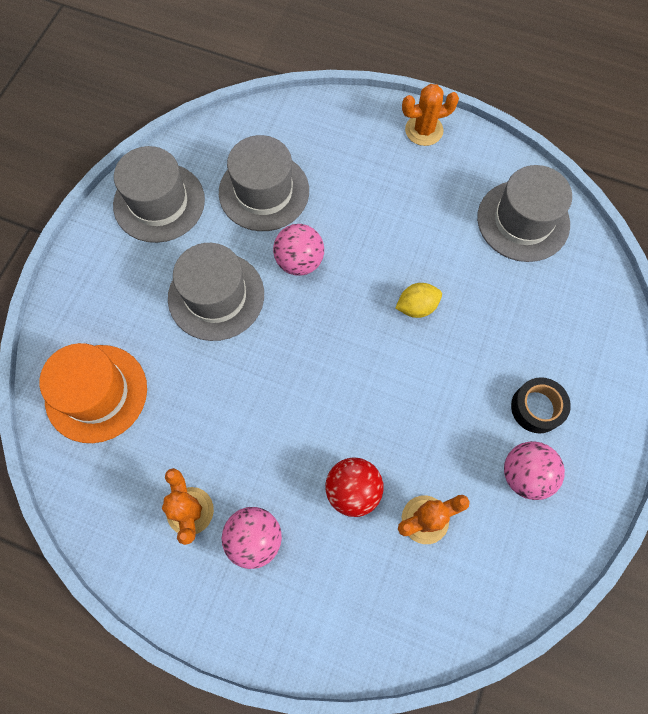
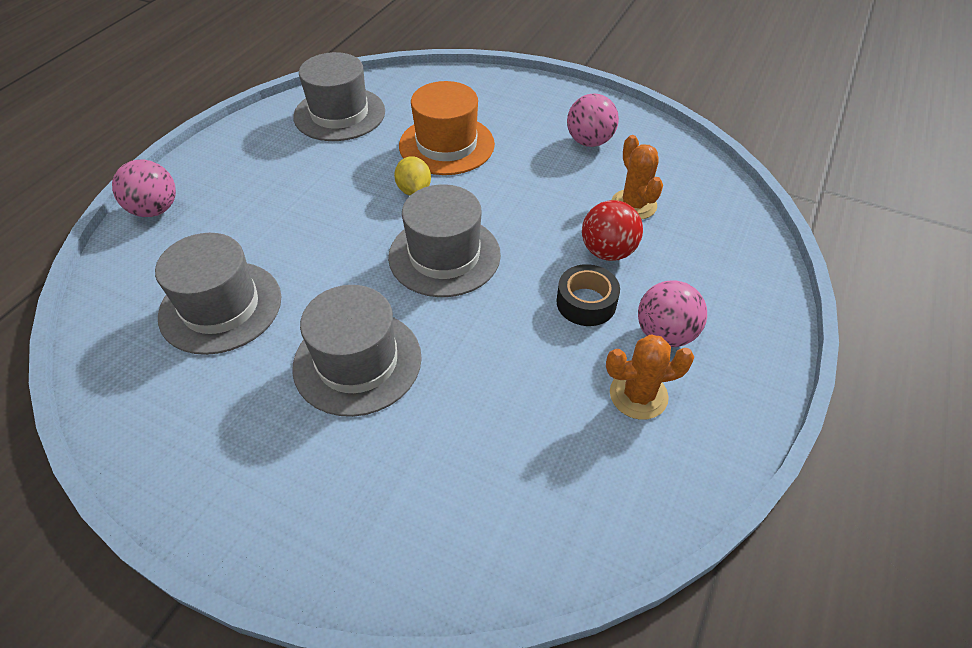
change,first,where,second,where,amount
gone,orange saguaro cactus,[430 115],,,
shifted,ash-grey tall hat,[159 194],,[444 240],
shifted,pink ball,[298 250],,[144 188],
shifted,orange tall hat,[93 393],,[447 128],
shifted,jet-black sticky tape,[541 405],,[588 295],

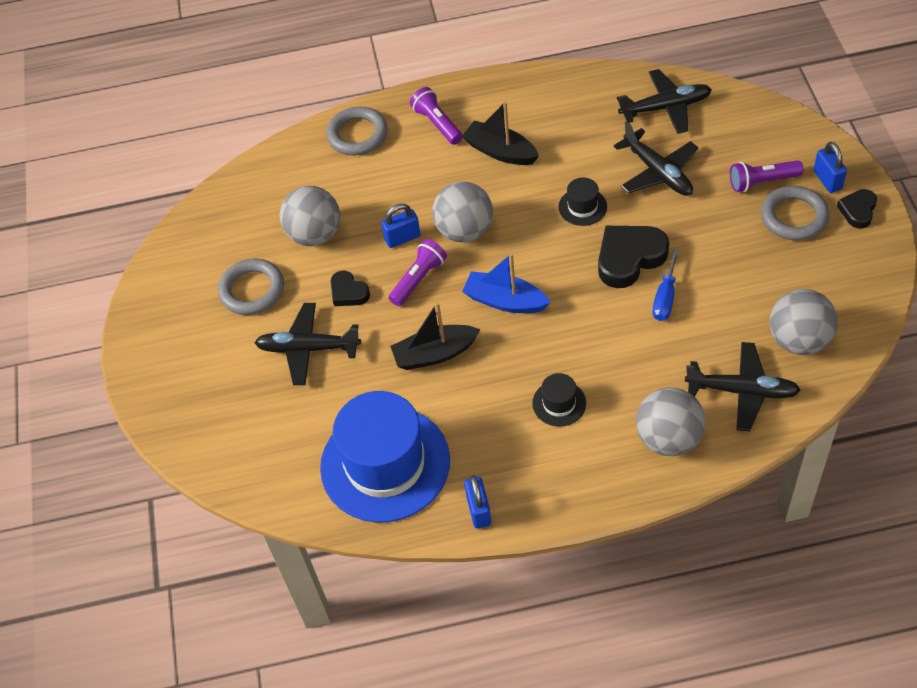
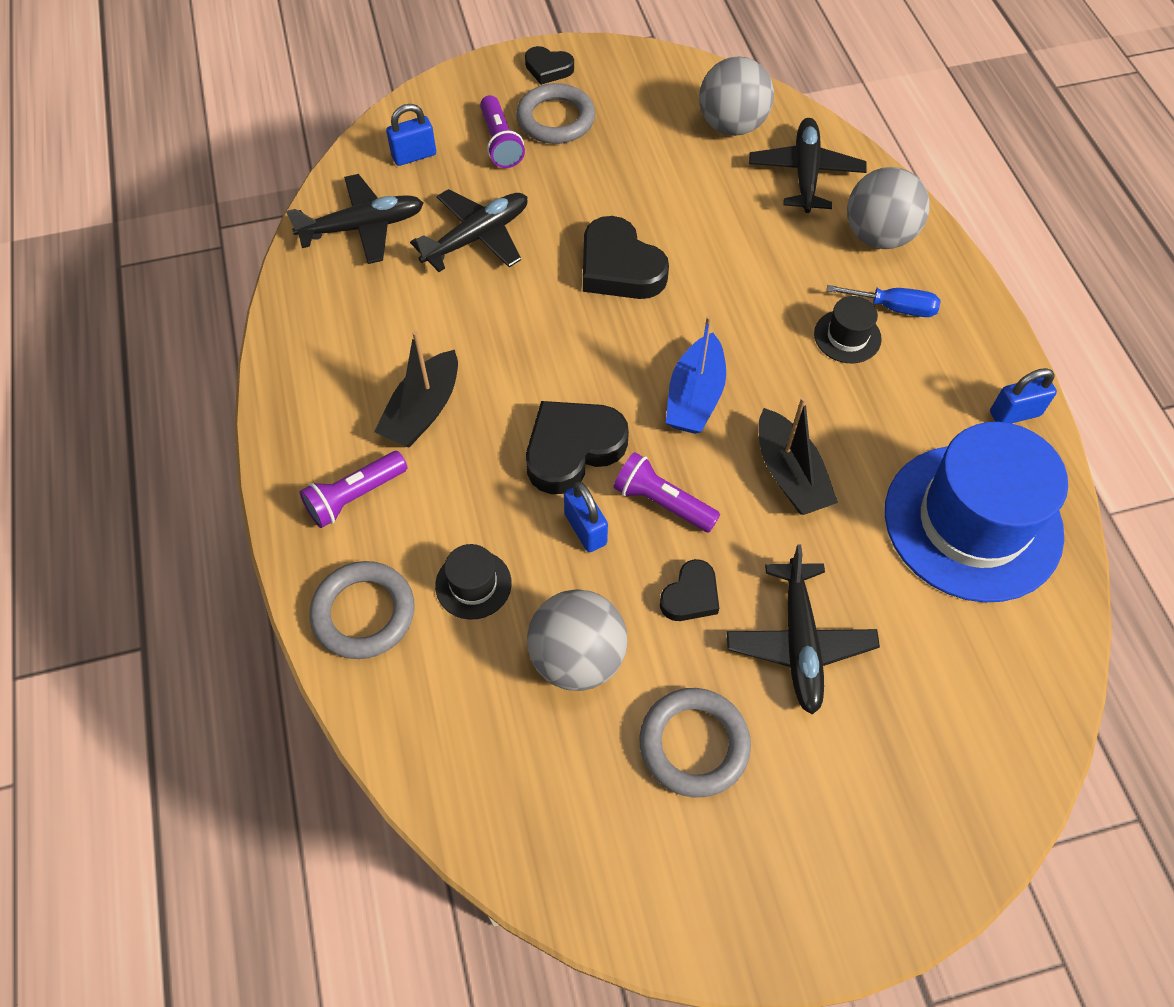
change,first,where,second,where,amount
rotated,jet-black plane,[664 101],,[354 219],90 degrees clockwise
shifted,cobalt small lock,[830 167],,[411 135],
shifted,jet-black tall hat,[582 201],,[473 582],
swapped,ash-grey ball,[462 212],jet-black heart,[577 447],
shifted,cobalt hand screwdriver,[665 285],,[884 301],

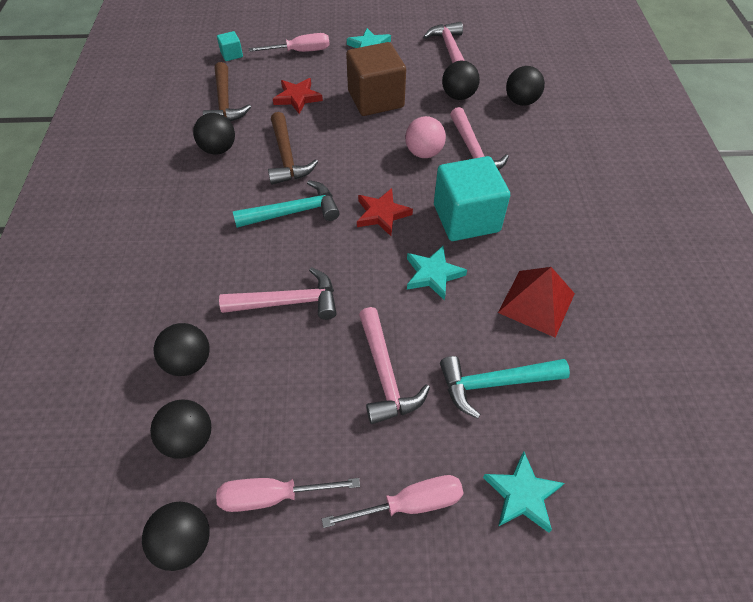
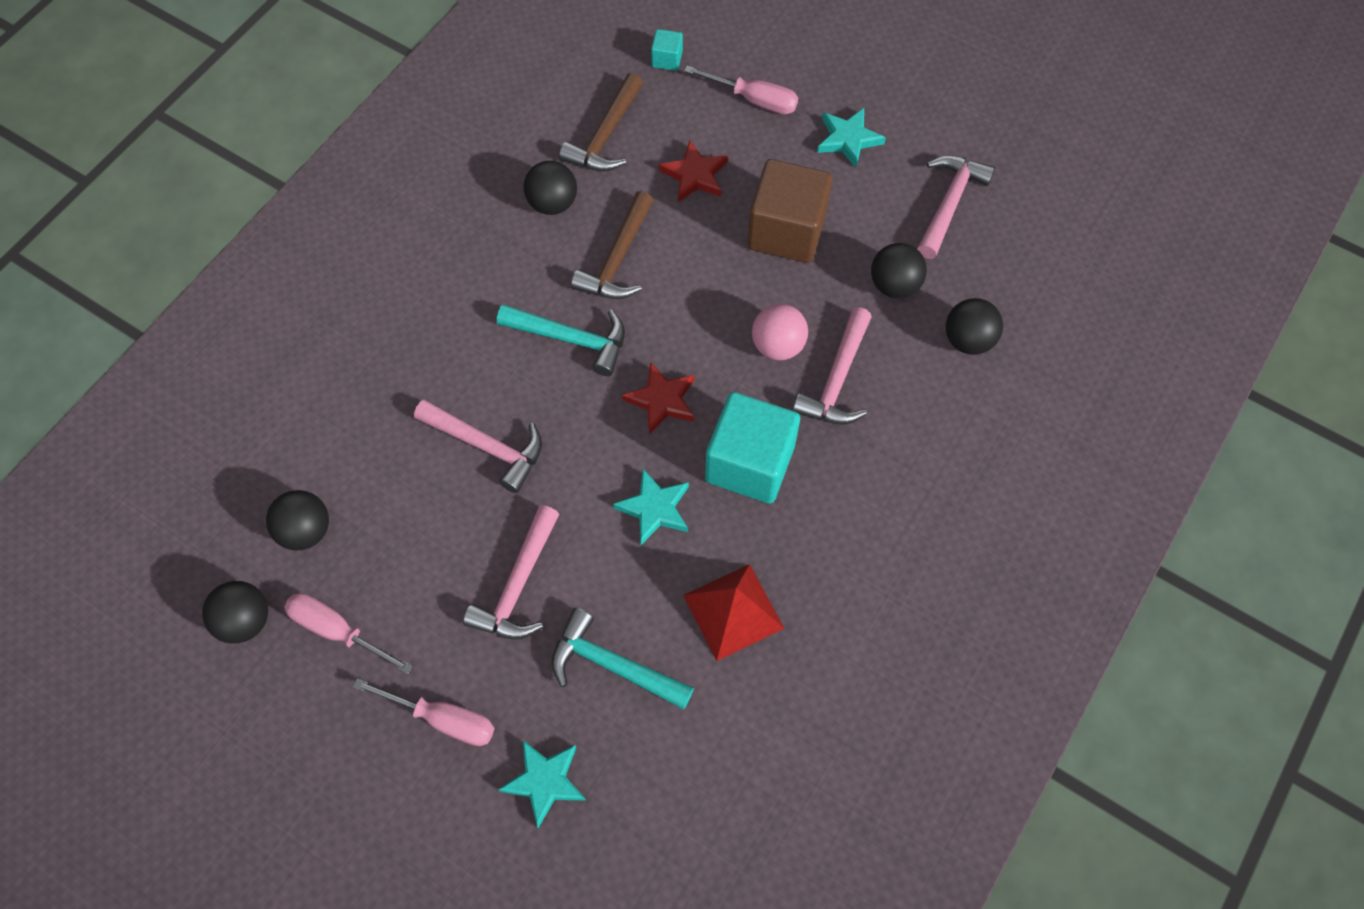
change,first,where,second,where,amount
gone,jet-black ball,[182 349],,,

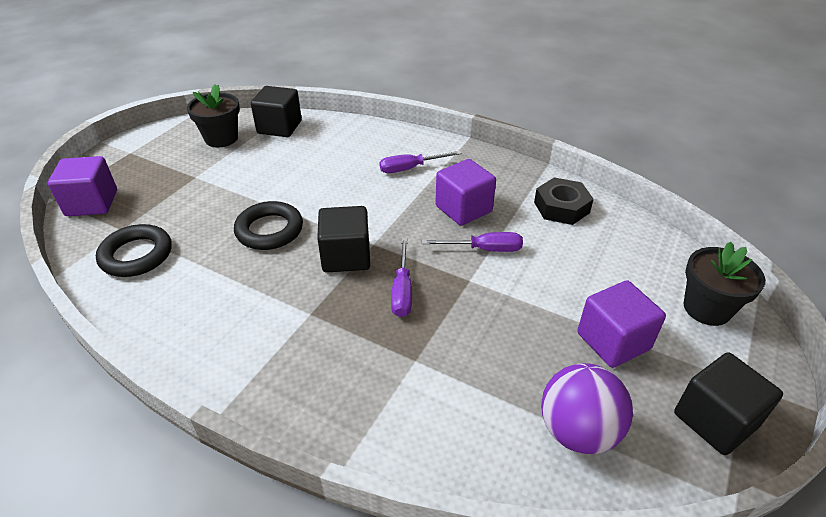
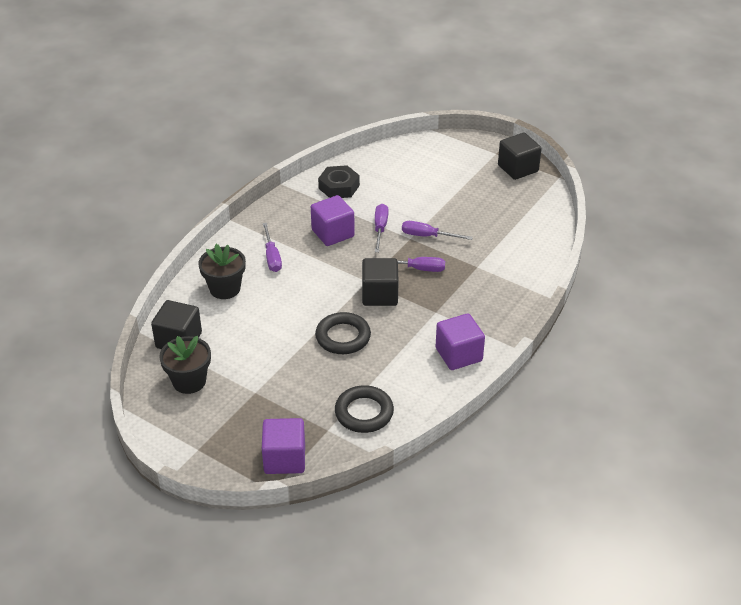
change,first,where,second,where,amount
shifted,jet-black potted plant,[724 284],,[222 271],
shifted,royal purple solid cube,[621 324],,[460 341],
gone,royal purple ball,[587 408],,,
new,,,royal purple hand screwdriver,[437 230],

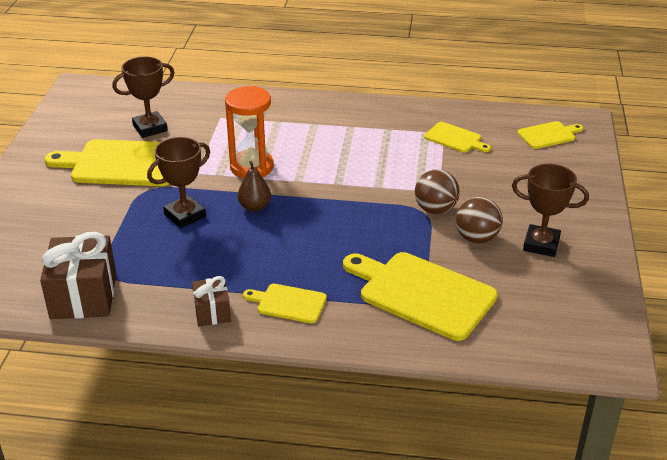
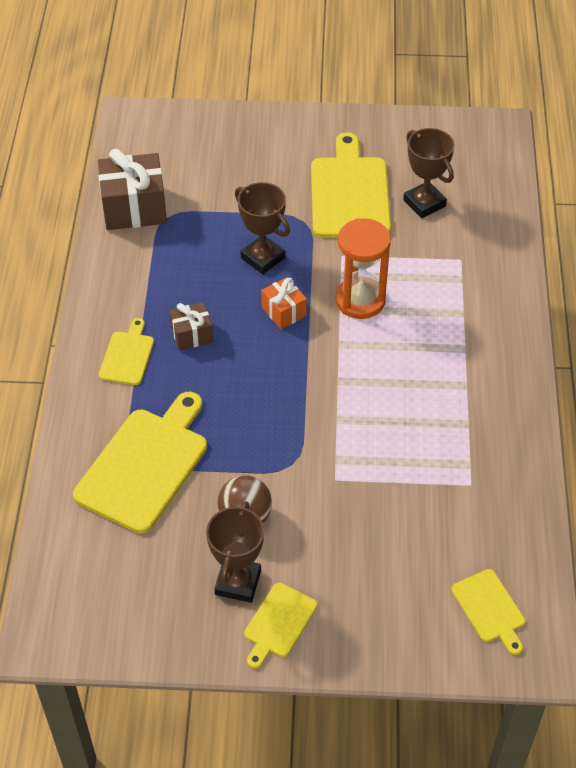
change,first,where,second,where,amount
shifted,yellow bread board,[457 137],,[280 626],
swapped,brown pear fruit,[254 186],orange present,[284 303],
gone,brown ball,[437 192],,,
shifted,brown present,[211 301],,[191 326],

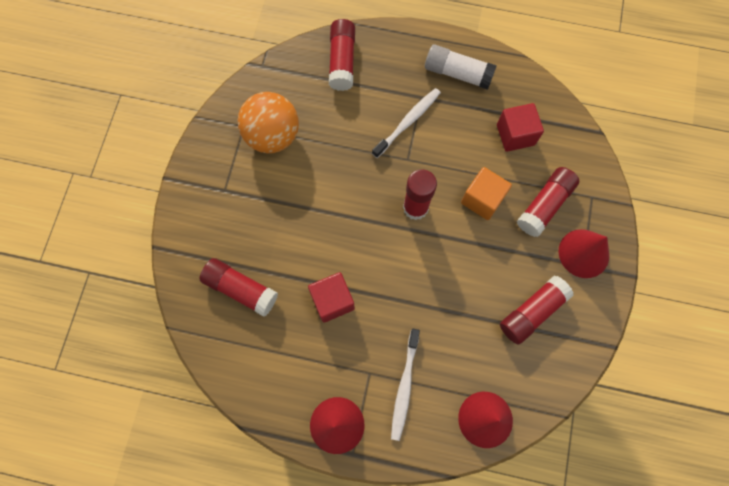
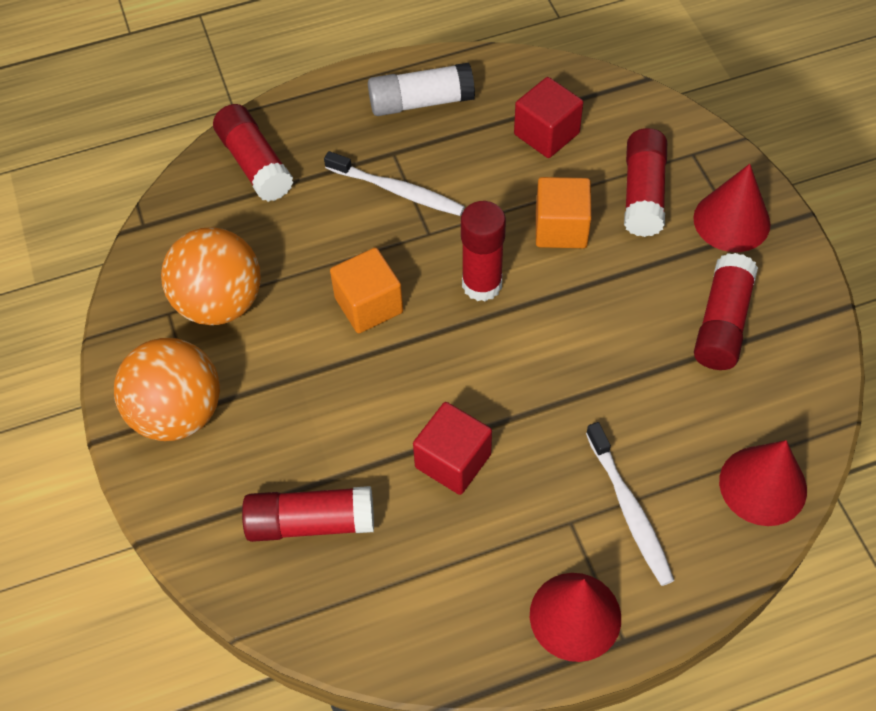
change,first,where,second,where,amount
rotated,white tooth brush,[406 123],,[394 183],105 degrees clockwise
new,,,orange solid cube,[366 290],
new,,,orange ball,[167 389],

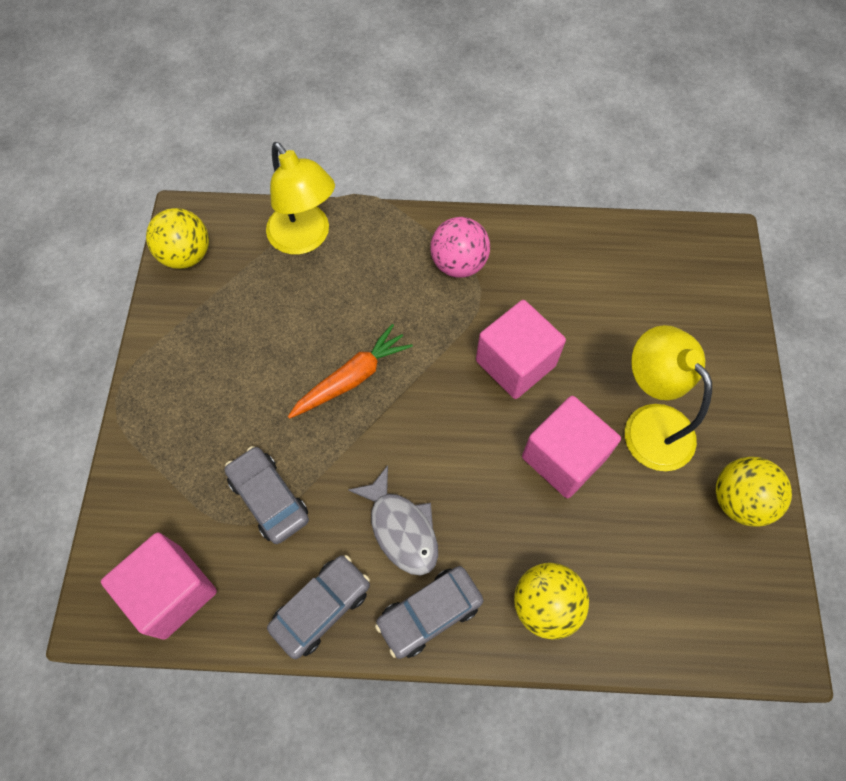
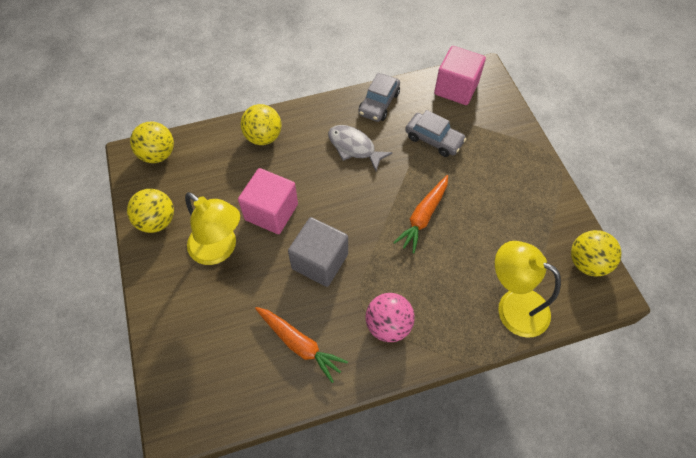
change,first,where,second,where,amount
repainted,pink solid cube,[521 349],ash-grey solid cube,[318 252],
gone,ash-grey toy car,[429 612],,,
new,,,yellow ball,[152 142],
new,,,orange root vegetable,[301 345],

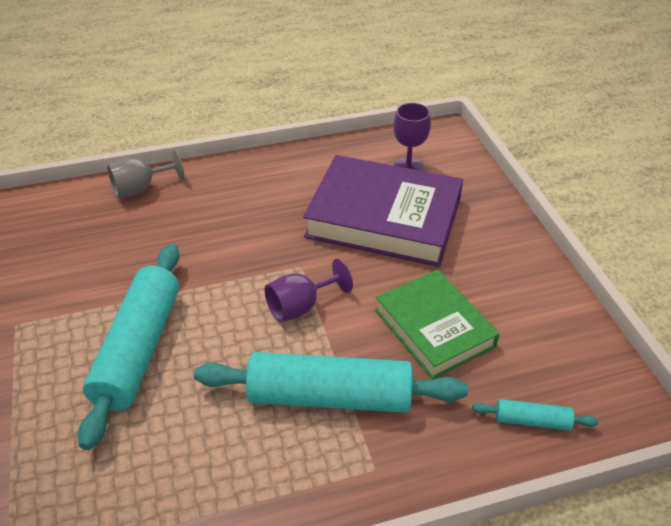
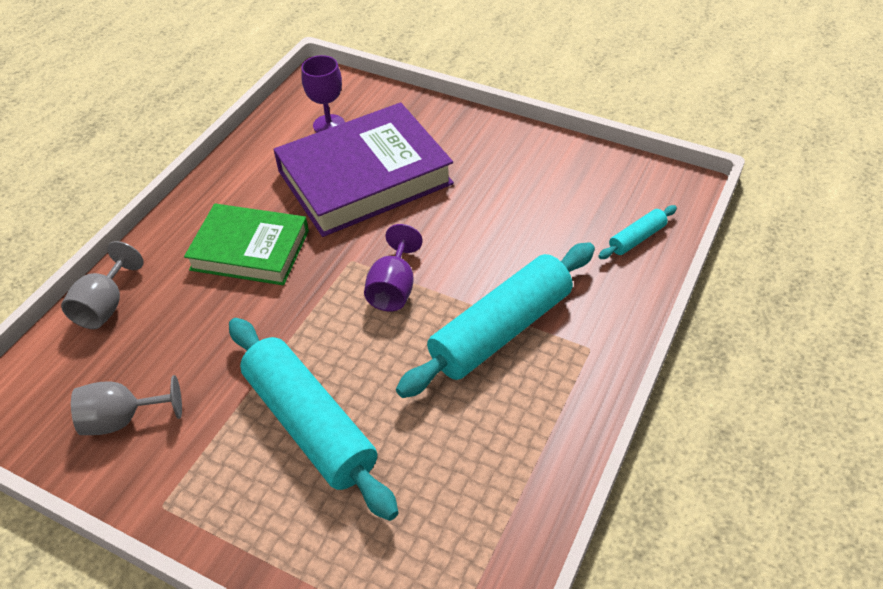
change,first,where,second,where,amount
shifted,emerald hardcover,[437 324],,[246 244],
new,,,ash-grey goblet,[126 405],

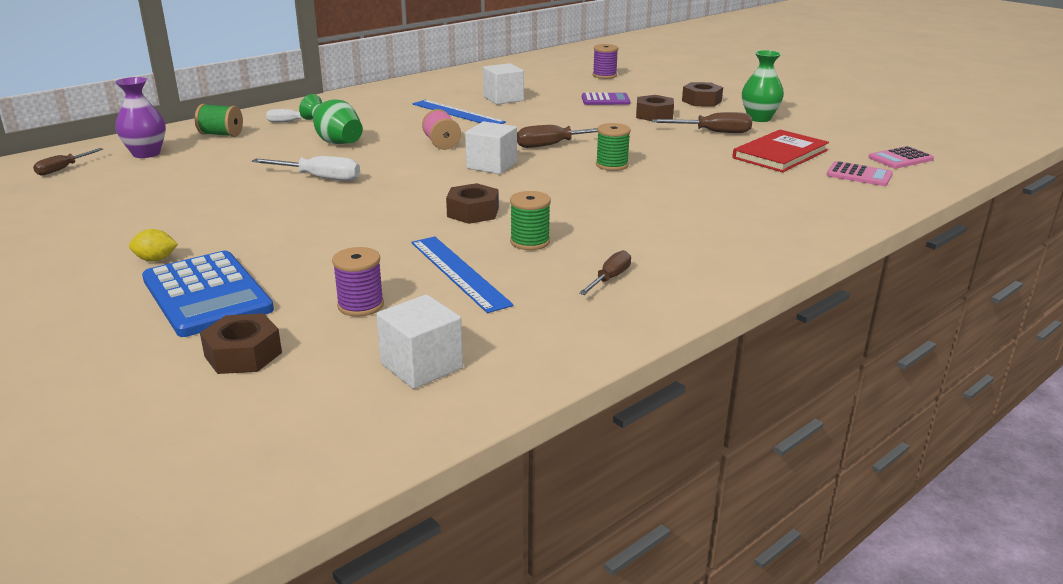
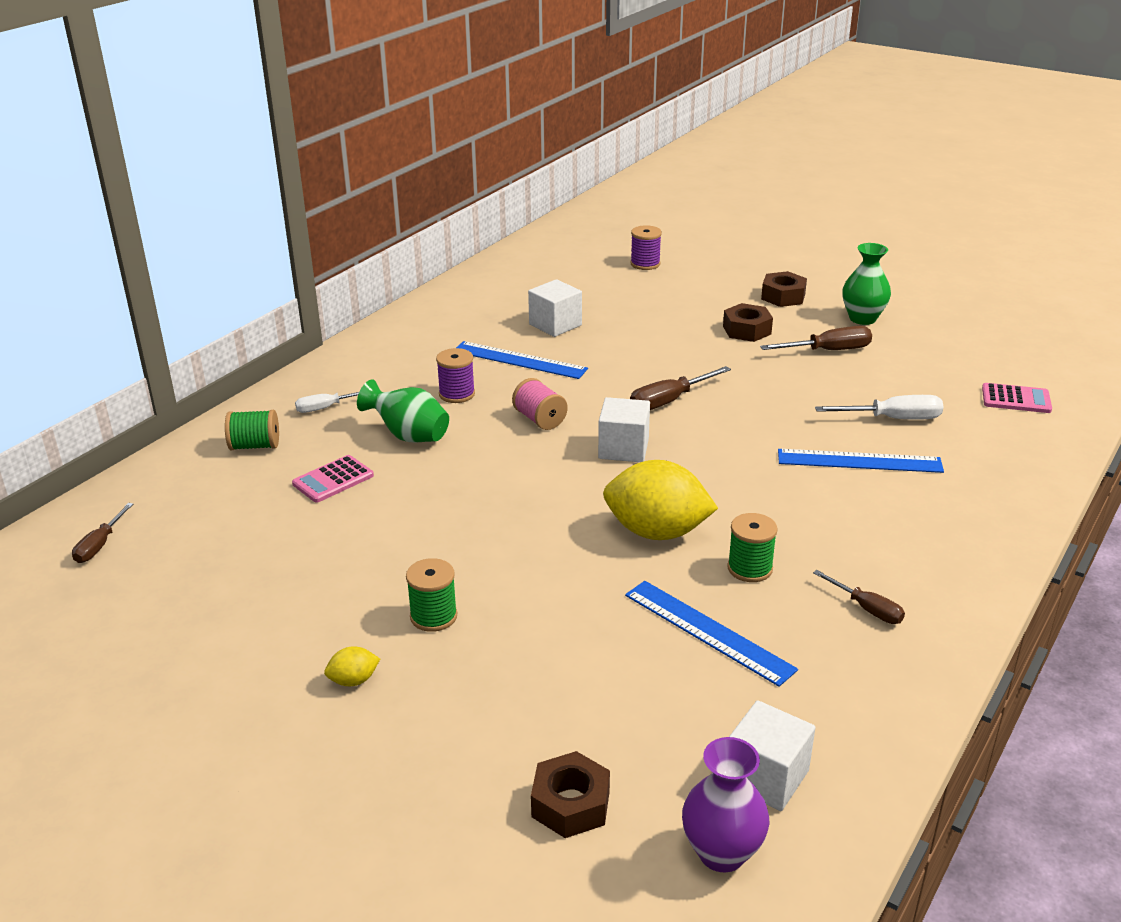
change,first,where,second,where,amount
shifted,royal purple flower vase,[140 117],,[726 804],
gone,royal purple pocket calculator,[606 98],,,
shifted,emerald spool,[613 147],,[431 595],
gone,crimson hardcover,[780 150],,,
shifted,pink pocket calculator,[901 157],,[333 479],
shifted,white hand screwdriver,[306 168],,[879 407],
swapped,brown hex nut,[472 203],yellow citrus fruit,[660 500],
shifted,royal purple spool,[358 282],,[455 375],
rotated,brown hand screwdriver,[605 272],,[859 597],120 degrees clockwise
gone,cobalt pocket calculator,[208 294],,,
new,,,cobalt straightedge,[861 461],

